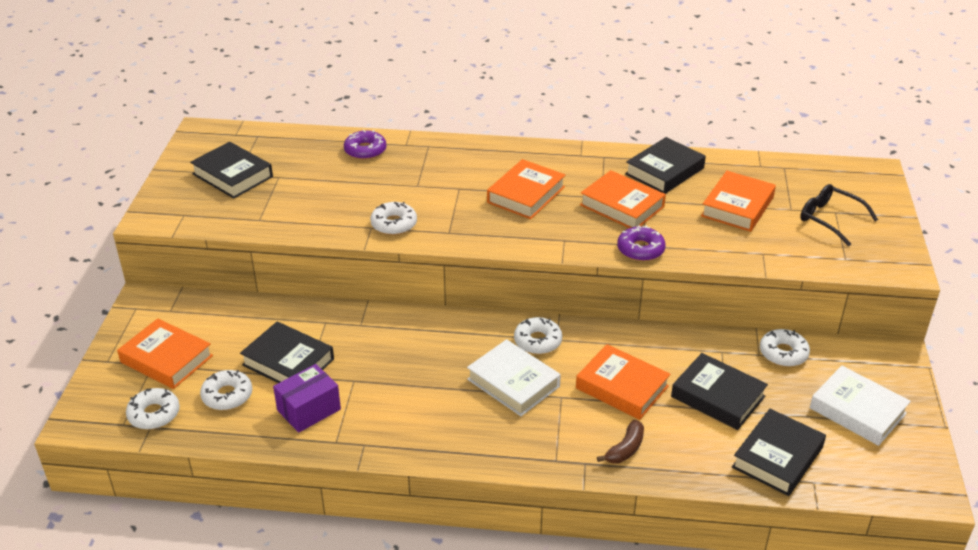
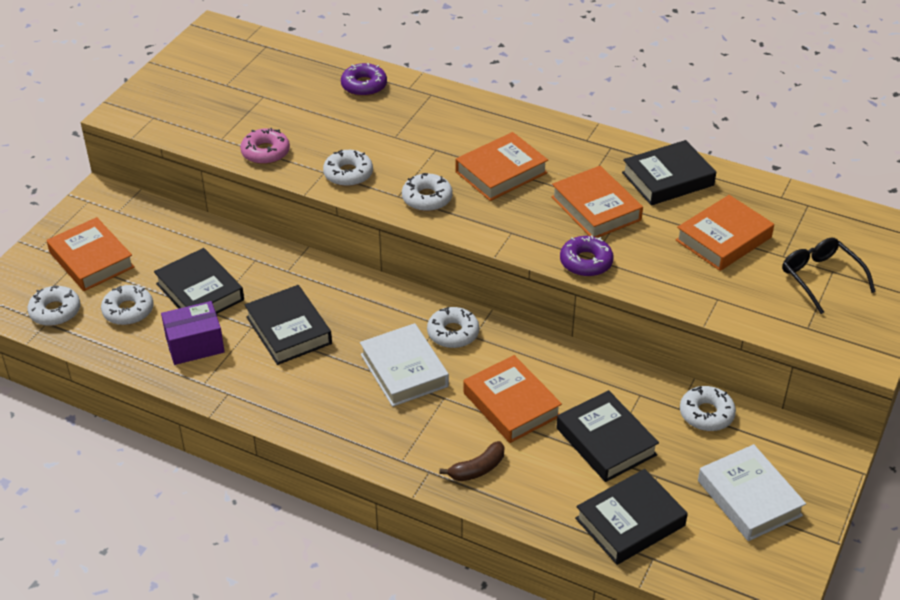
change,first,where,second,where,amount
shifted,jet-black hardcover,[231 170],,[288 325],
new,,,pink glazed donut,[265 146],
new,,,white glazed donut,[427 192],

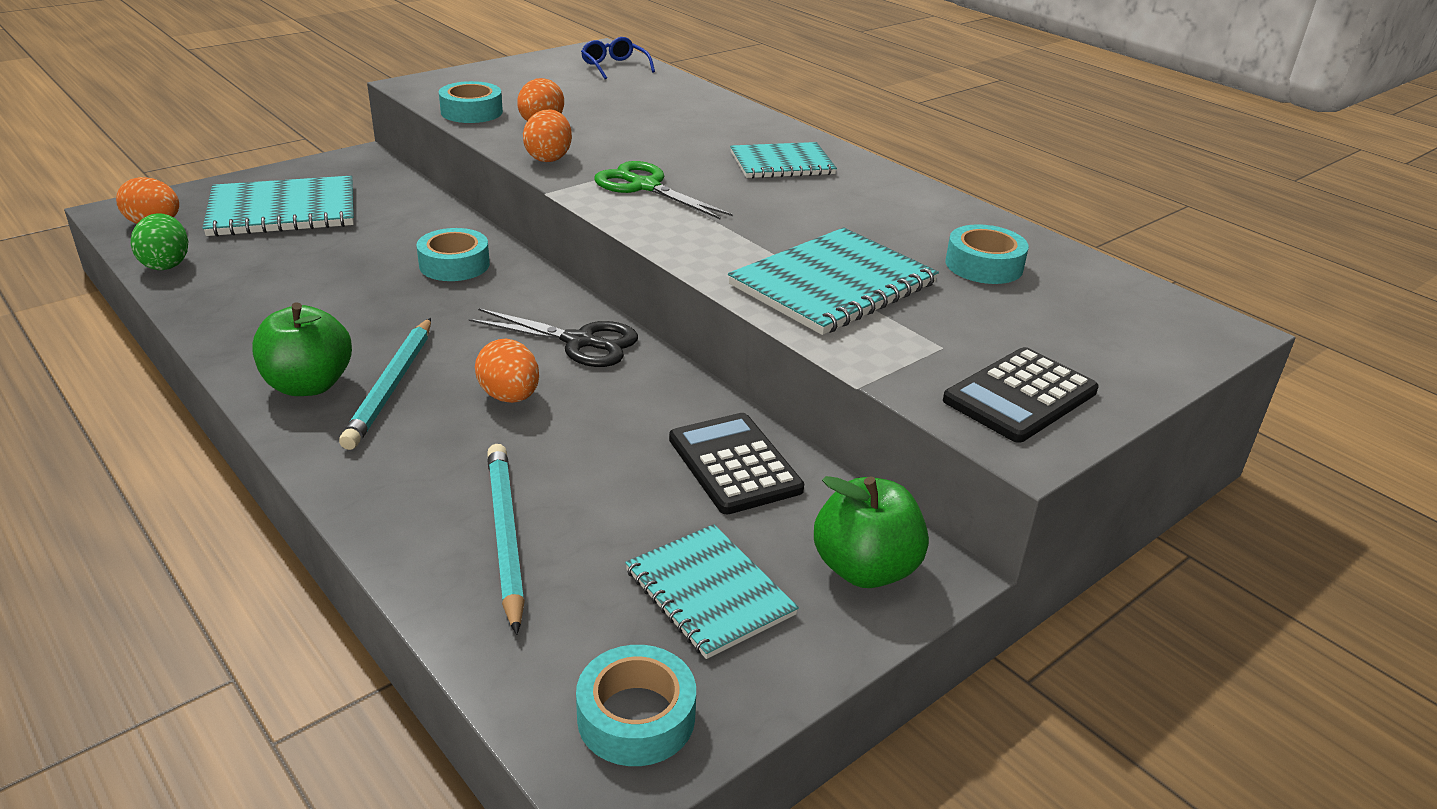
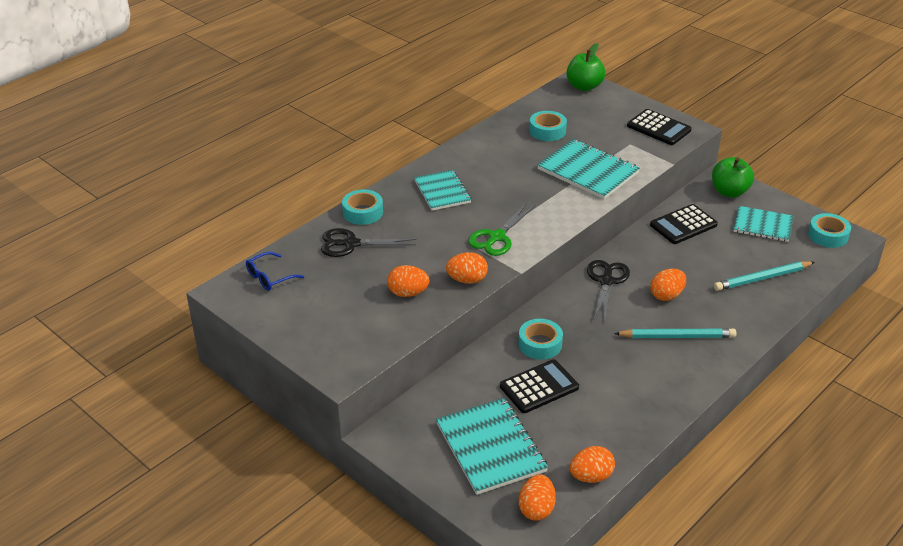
change,first,where,second,where,amount
shifted,teal sticky tape,[471 102],,[362 207],
repainted,emerald egg,[159 241],orange egg,[592 464],
shifted,emerald apple fruit,[302 349],,[585 67],
rotated,teal notepad,[712 591],,[763 224],60 degrees clockwise
new,,,jet-black scissors,[368 242],
new,,,jet-black pocket calculator,[539 386],

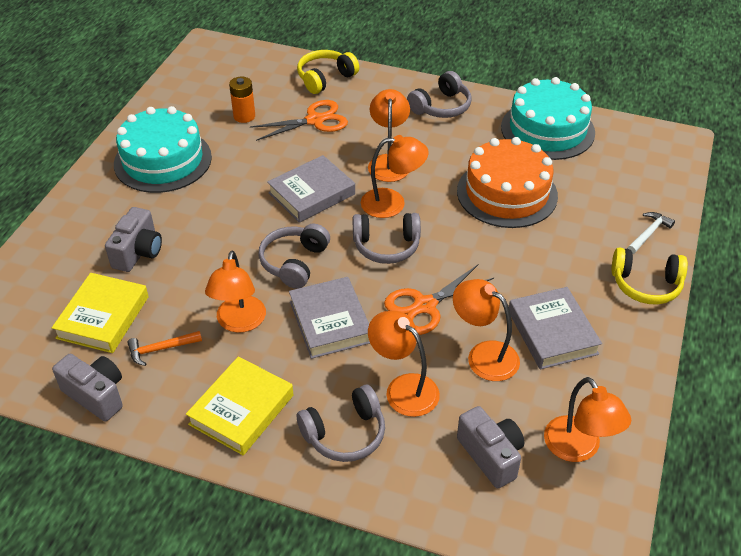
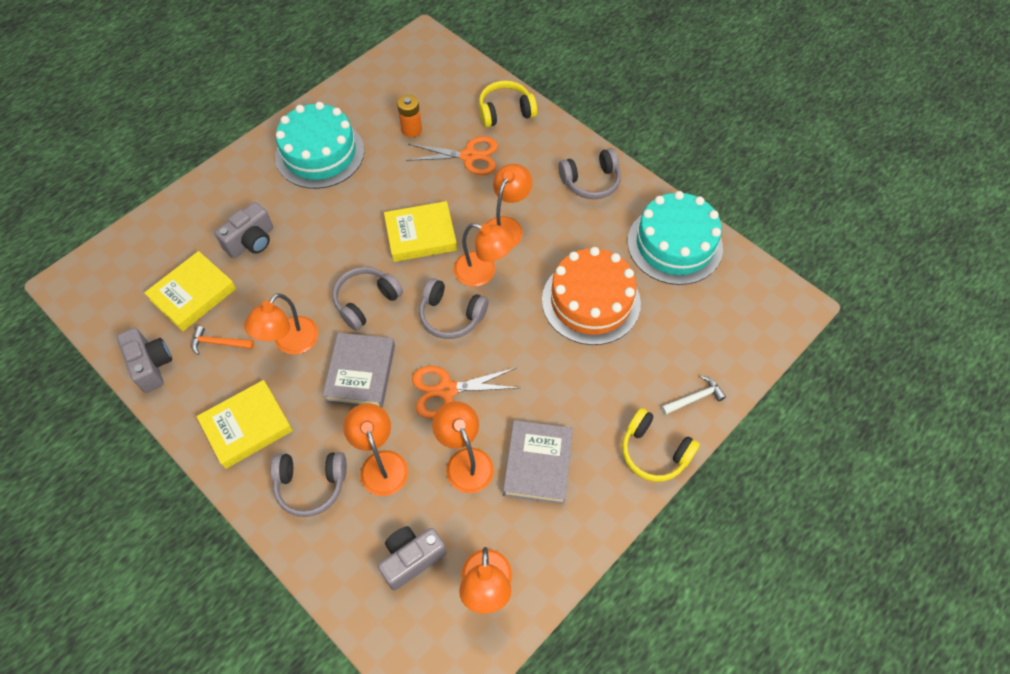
change,first,where,second,where,amount
repainted,ash-grey hardcover,[311 189],yellow hardcover,[420 231],
rotated,ash-grey compact camera,[490 447],,[412 558],120 degrees counterclockwise

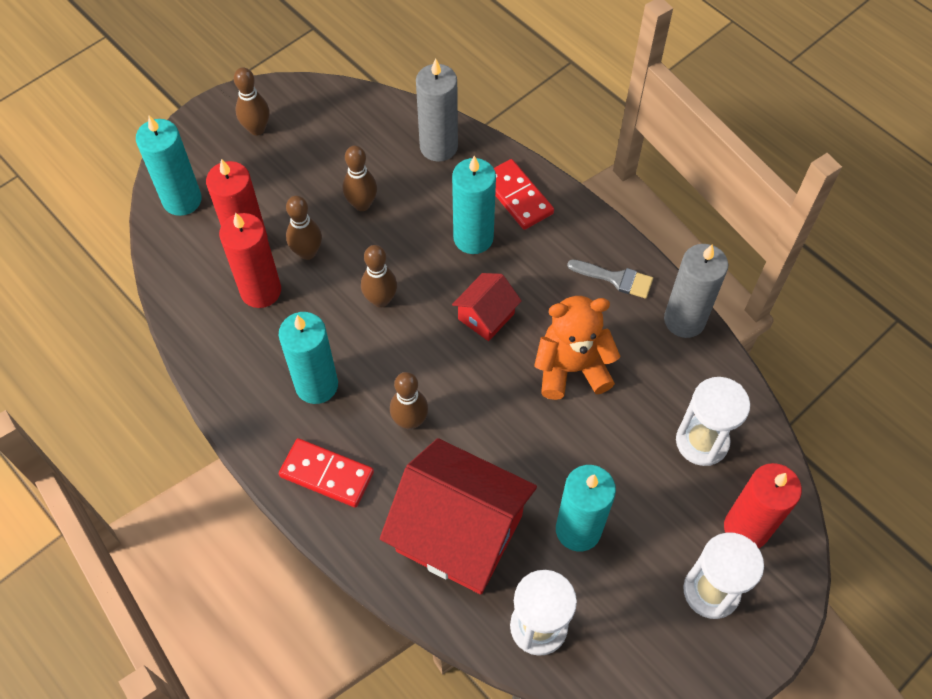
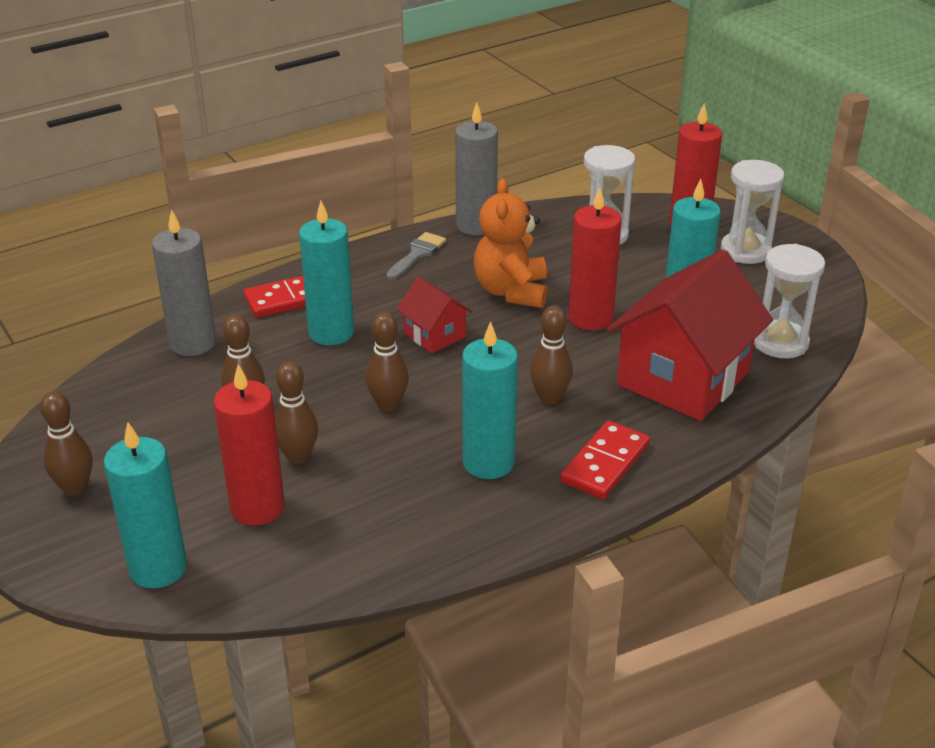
change,first,where,second,where,amount
shifted,crimson wax candle,[250 260],,[595 258],

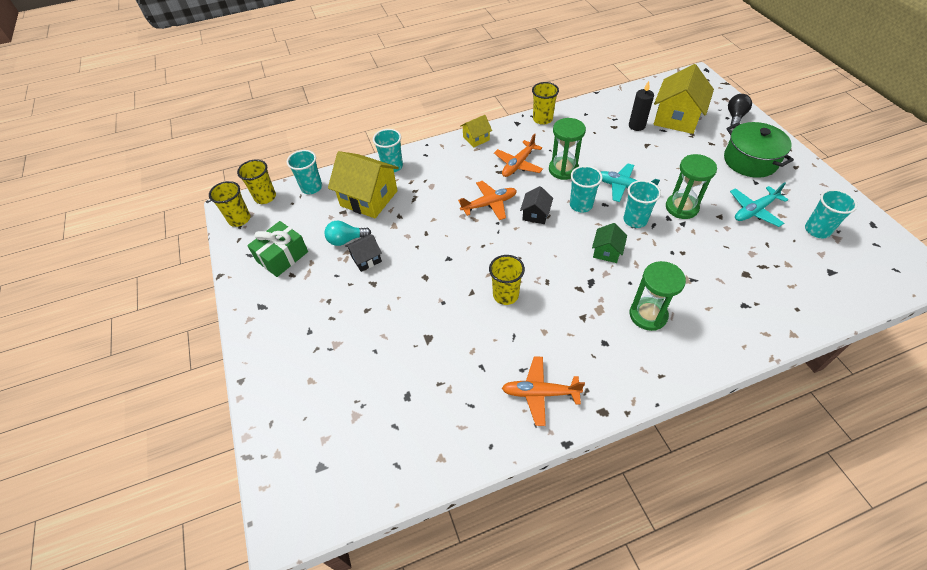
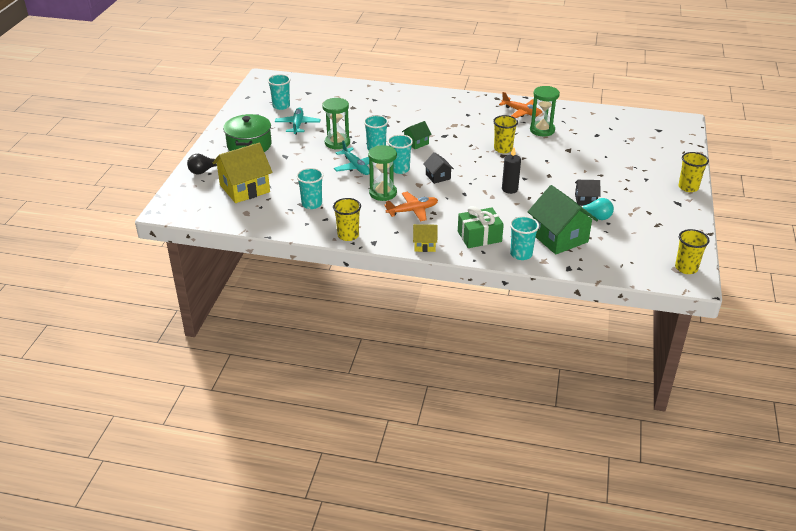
change,first,where,second,where,amount
shifted,jet-black wax candle,[641 106],,[511 170],
shifted,teal cup,[304 172],,[309 188],
repainted,yellow cottage,[363 184],emerald cottage,[563 220],
shifted,yellow cup,[256 181],,[693 172],
gone,orange plane,[487 200],,,
rotated,teal plane,[759 204],,[297 121],90 degrees counterclockwise
rotated,jet-black cottage,[536 205],,[438 168],75 degrees counterclockwise
shifted,emerald present,[277 249],,[481 227],
shifted,emerald sand timer,[658 296],,[545 111],

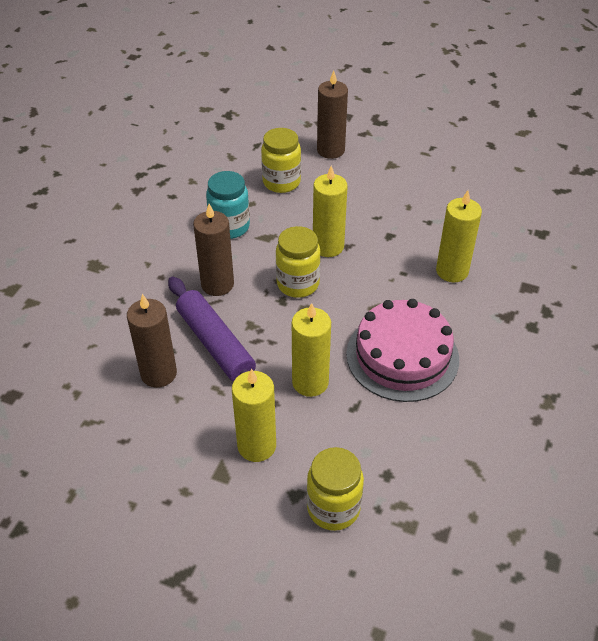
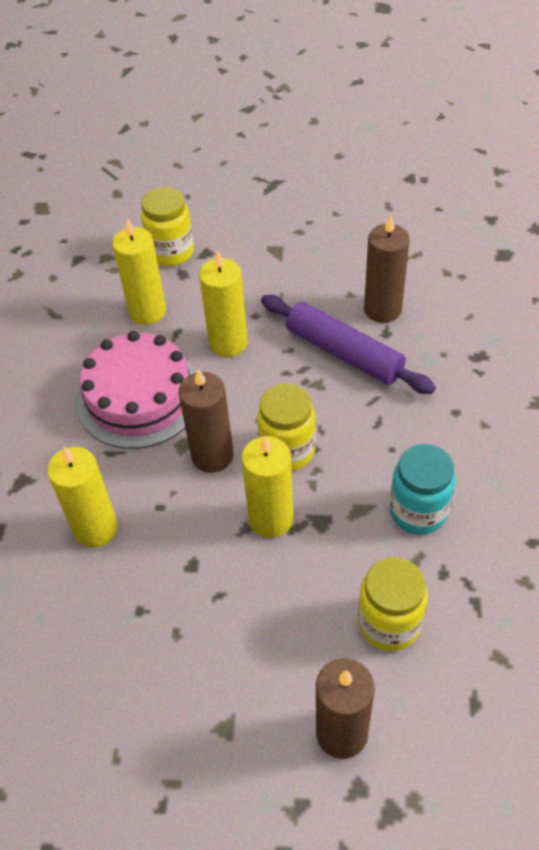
change,first,where,second,where,amount
shifted,brown wax candle,[213 250],,[206 421],
shifted,yellow wax candle,[254 415],,[139 271],

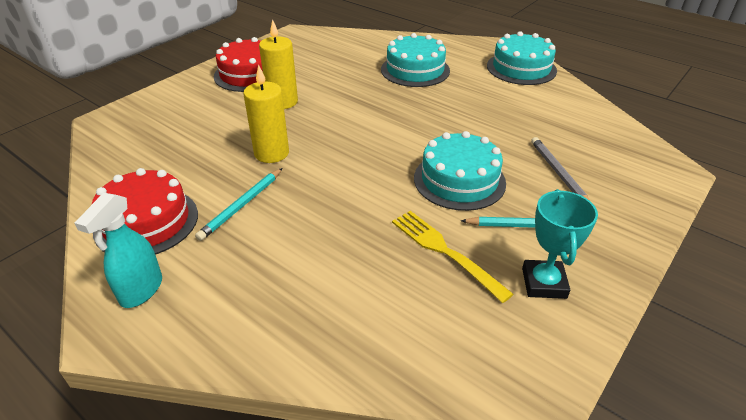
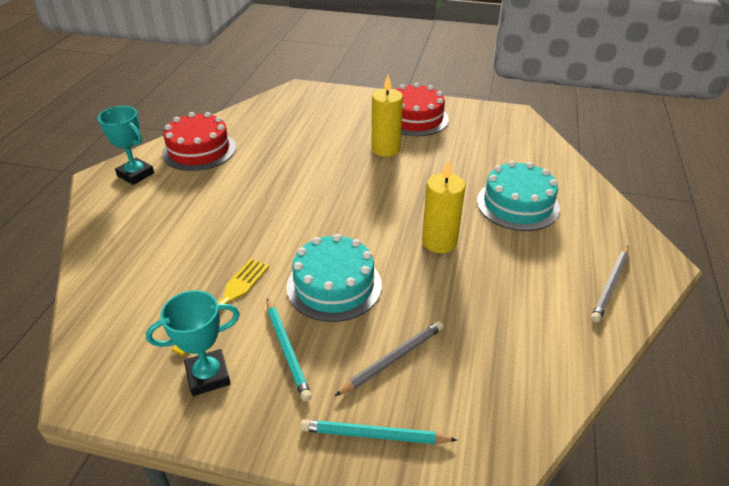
change,first,where,second,where,amount
swapped,teal layer cake,[522 58],ash-grey wooden pencil,[610 284],
shifted,yellow wax candle,[266 113],,[444 206],
shifted,teal wooden pencil,[238 204],,[378 432],
swapped,teal spray cleaner,[118 250],teal award cup,[126 145],

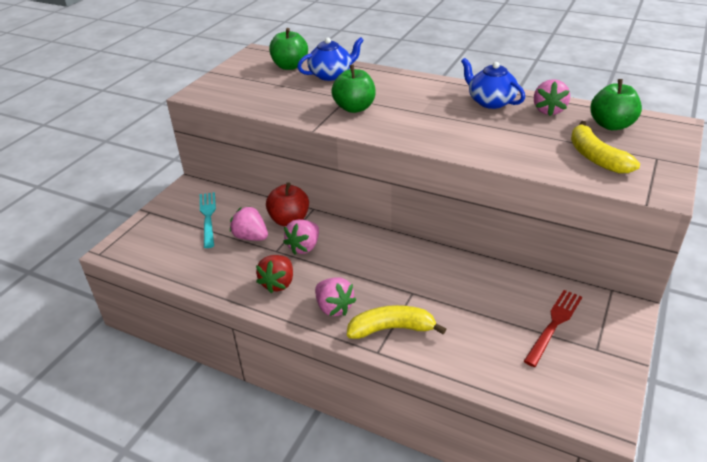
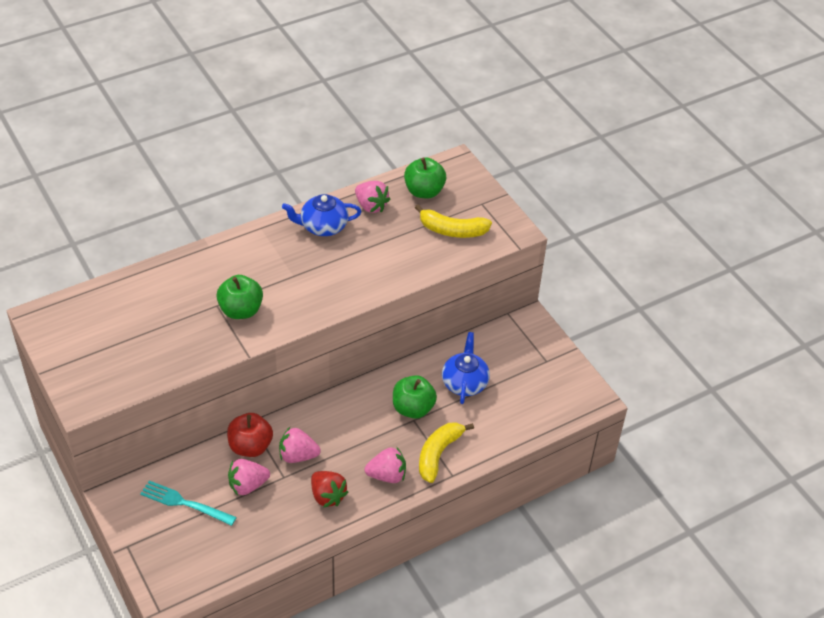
change,first,where,second,where,amount
shifted,emerald apple fruit,[288 49],,[415 397],
shifted,cobalt teapot,[330 59],,[466 368],
rotated,pink berry,[301 236],,[300 445],120 degrees clockwise
gone,crimson table fork,[553 328],,,

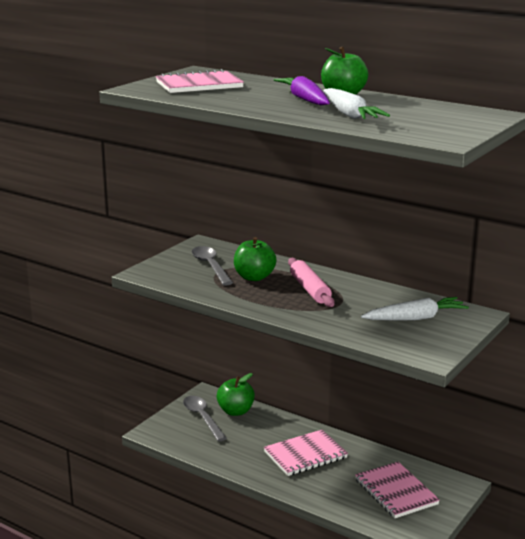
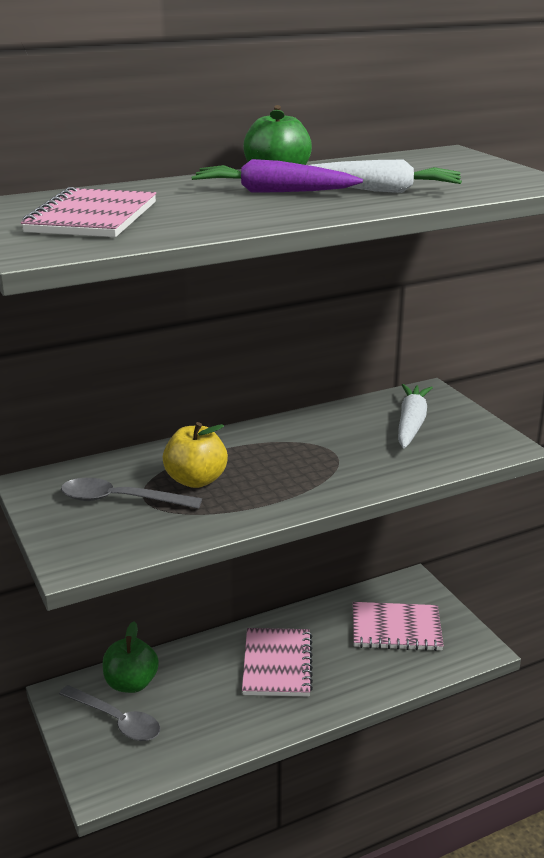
change,first,where,second,where,amount
repainted,emerald apple fruit,[255 259],yellow apple fruit,[195 455],
gone,pink dough roller,[311 282],,,
rotated,ash-grey teaspoon,[205 418],,[109 713],150 degrees counterclockwise

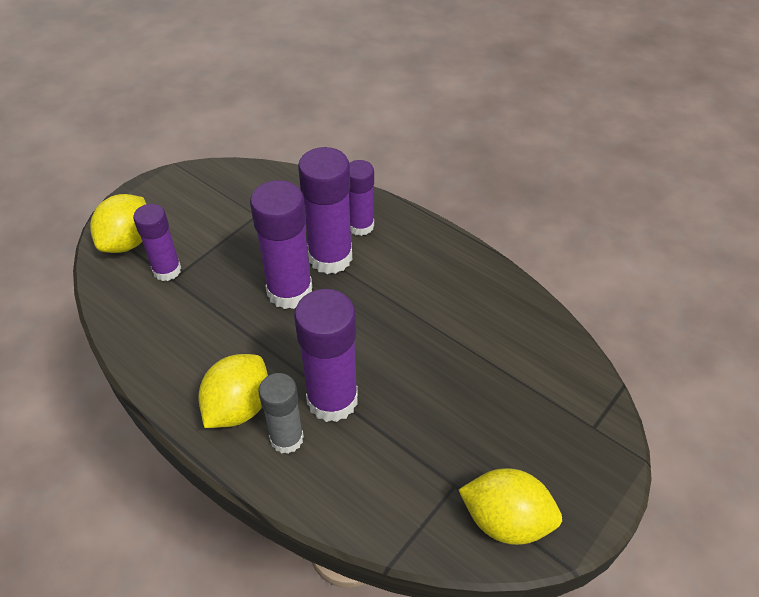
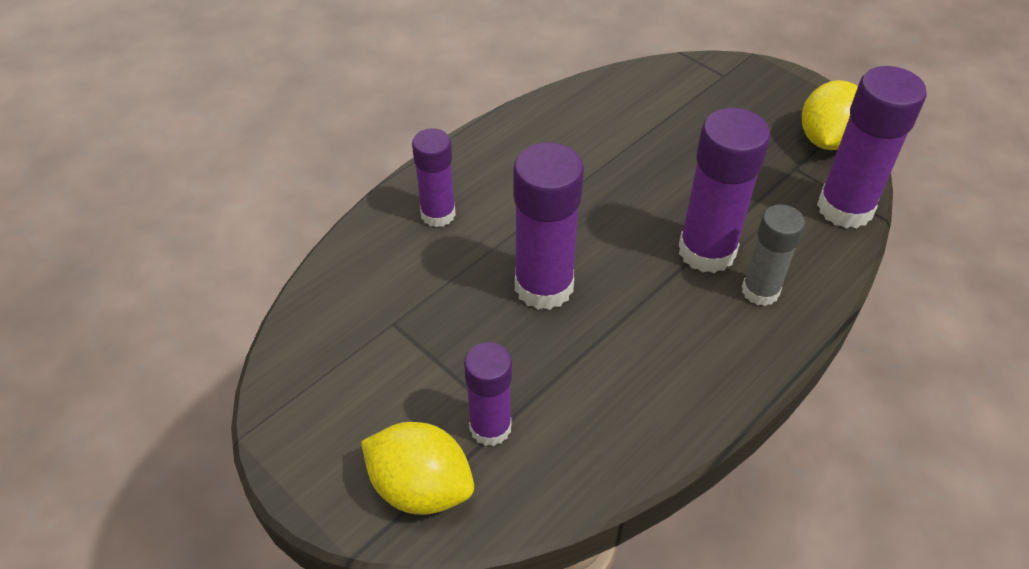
change,first,where,second,where,amount
shifted,royal purple glue stick,[325 210],,[872 147],
gone,yellow citrus fruit,[233 391],,,

